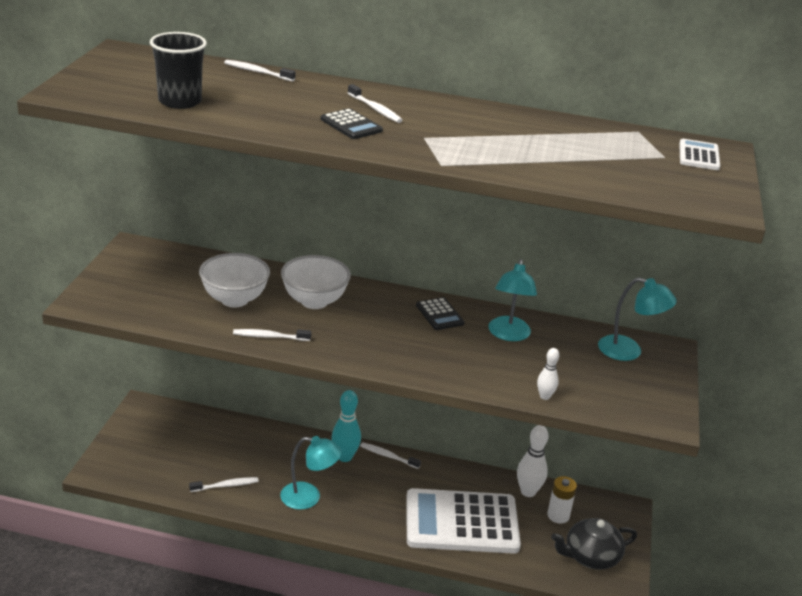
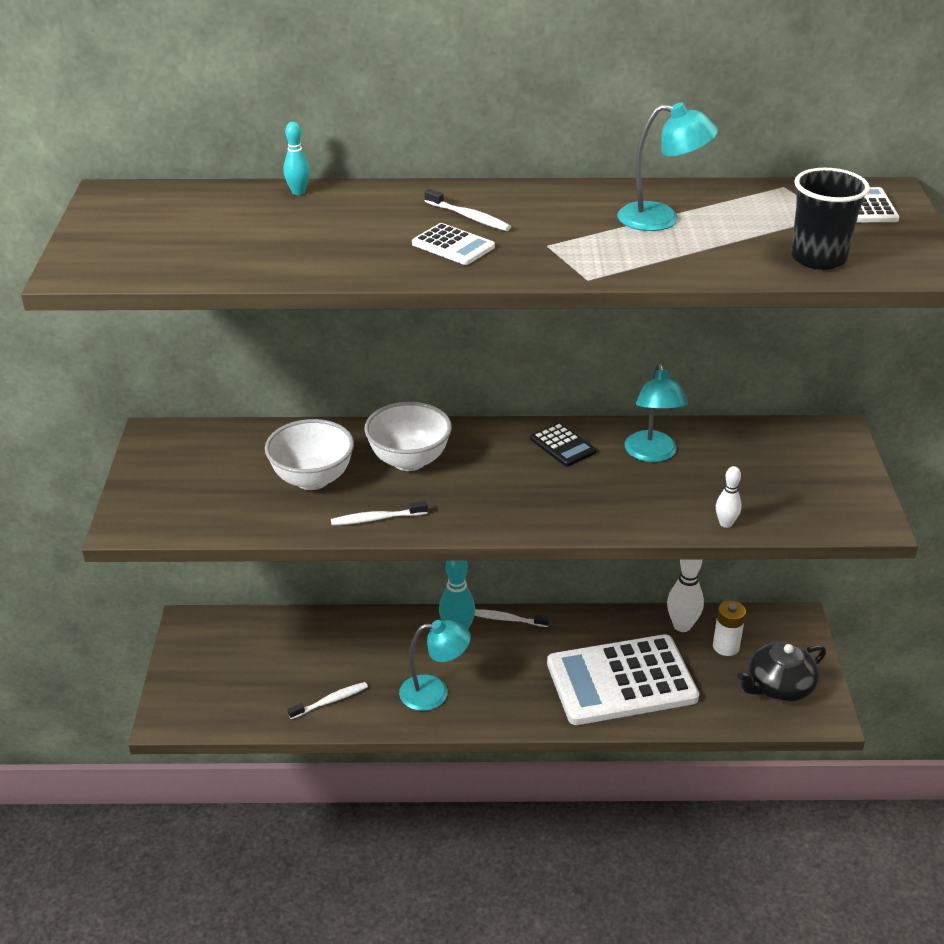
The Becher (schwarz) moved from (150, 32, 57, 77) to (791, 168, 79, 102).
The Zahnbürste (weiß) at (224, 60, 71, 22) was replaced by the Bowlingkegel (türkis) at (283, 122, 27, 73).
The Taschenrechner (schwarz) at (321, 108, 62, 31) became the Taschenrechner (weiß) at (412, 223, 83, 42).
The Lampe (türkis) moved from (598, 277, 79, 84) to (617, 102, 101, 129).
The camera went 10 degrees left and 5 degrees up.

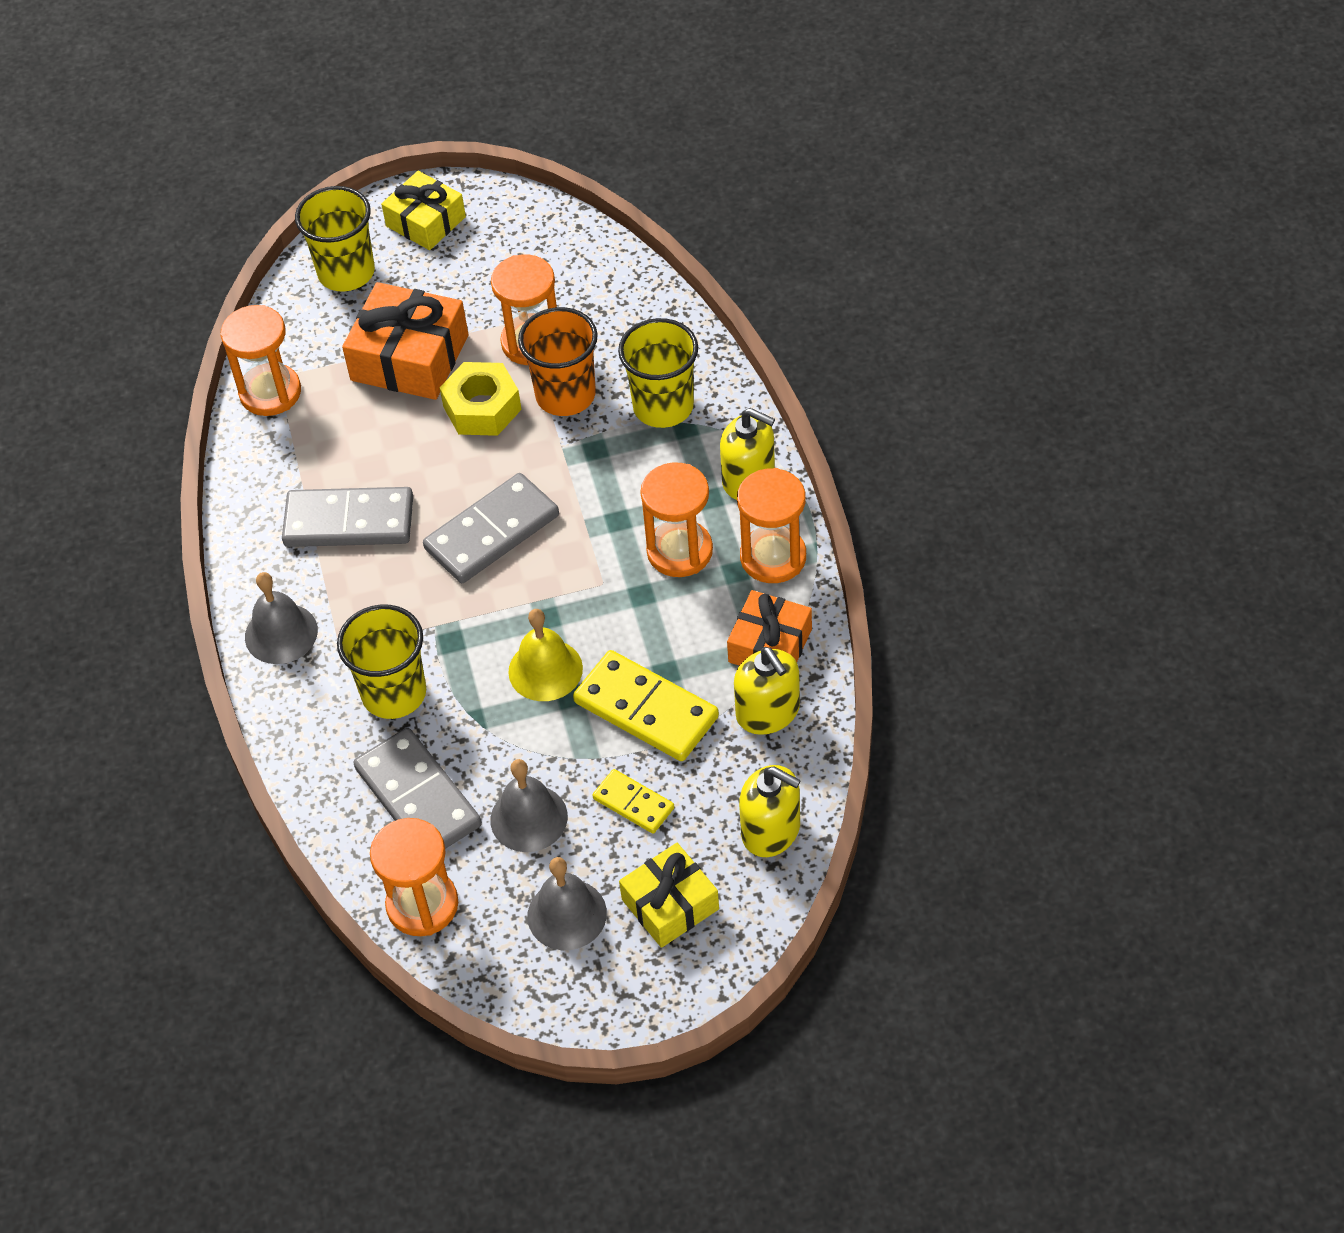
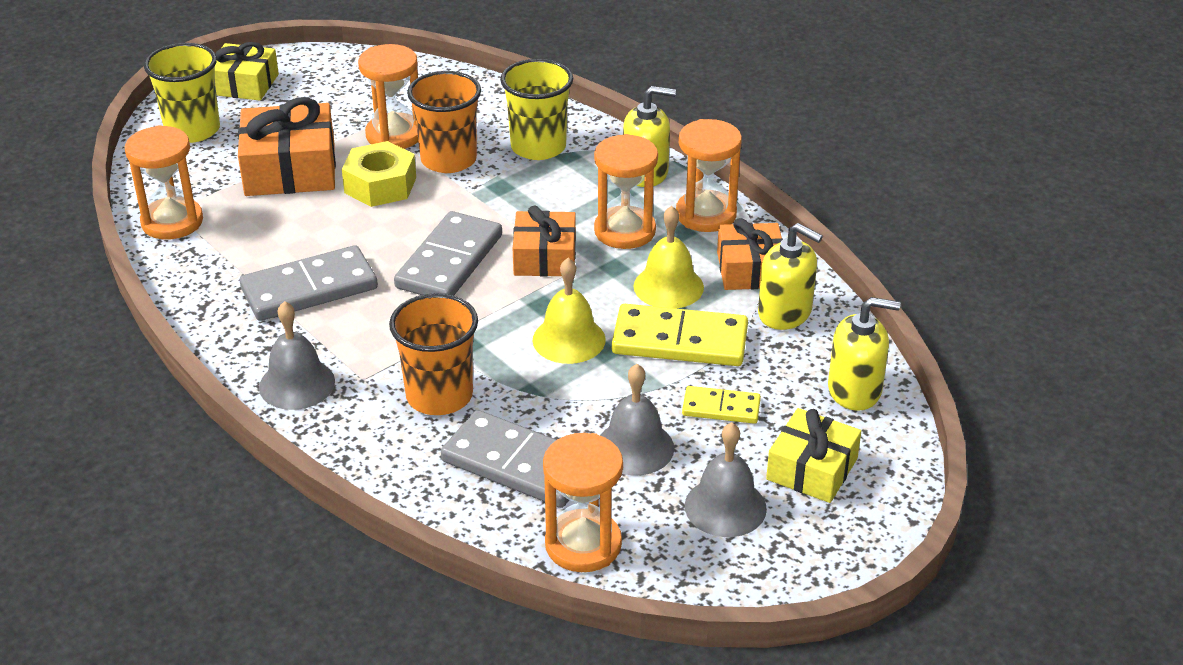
The Becher (gelb) at (337, 604, 89, 115) became the Becher (orange) at (389, 293, 89, 122).
The Geschenk (orange) at (513, 206, 63, 70) appeared.
The Glocke (gelb) at (634, 206, 70, 103) appeared.
The camera went 30 degrees left and 15 degrees down.

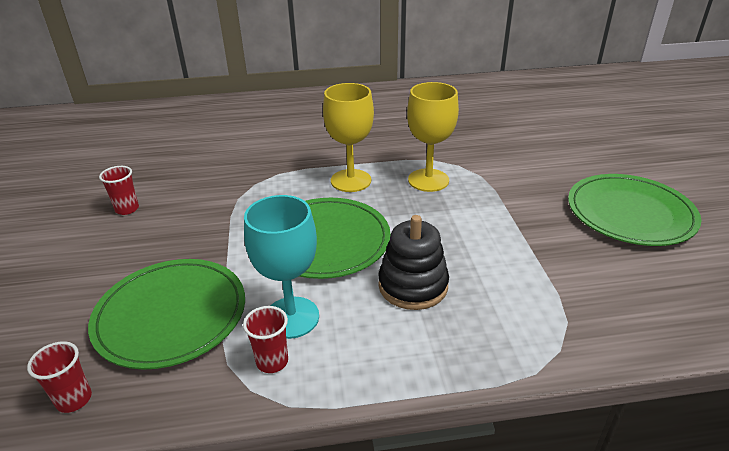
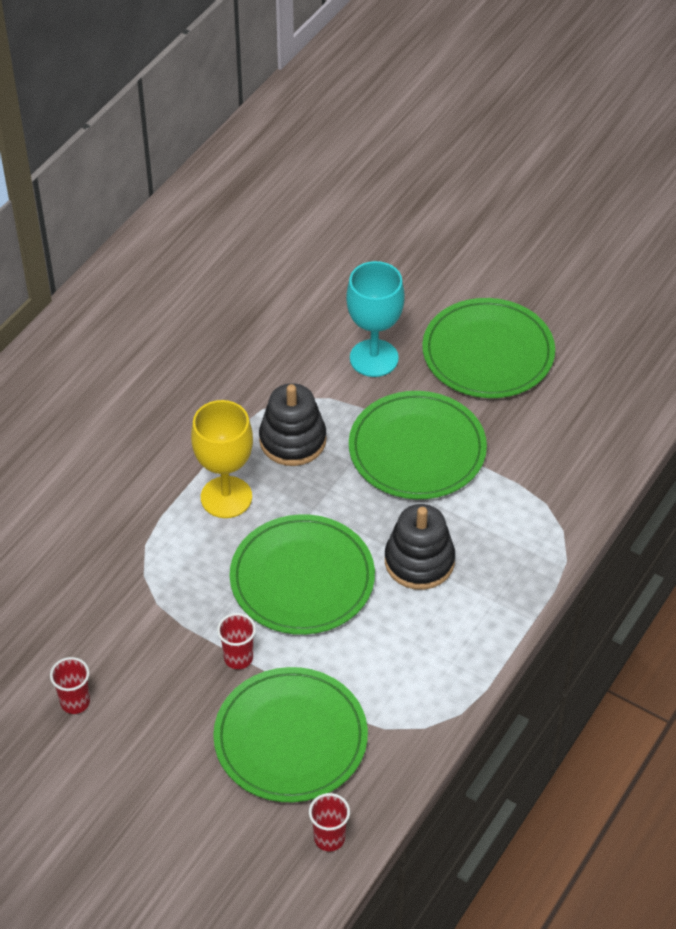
The Kelch (gelb) at (407, 82, 52, 110) was replaced by the Stapelspielzeug (schwarz) at (259, 383, 67, 83).
The Kelch (türkis) moved from (244, 195, 75, 144) to (346, 261, 59, 116).
The Becher (rot) moved from (243, 306, 45, 67) to (217, 613, 39, 56).
The Teller (grün) at (349, 391, 138, 108) appeared.
The camera went 50 degrees left and 15 degrees up.

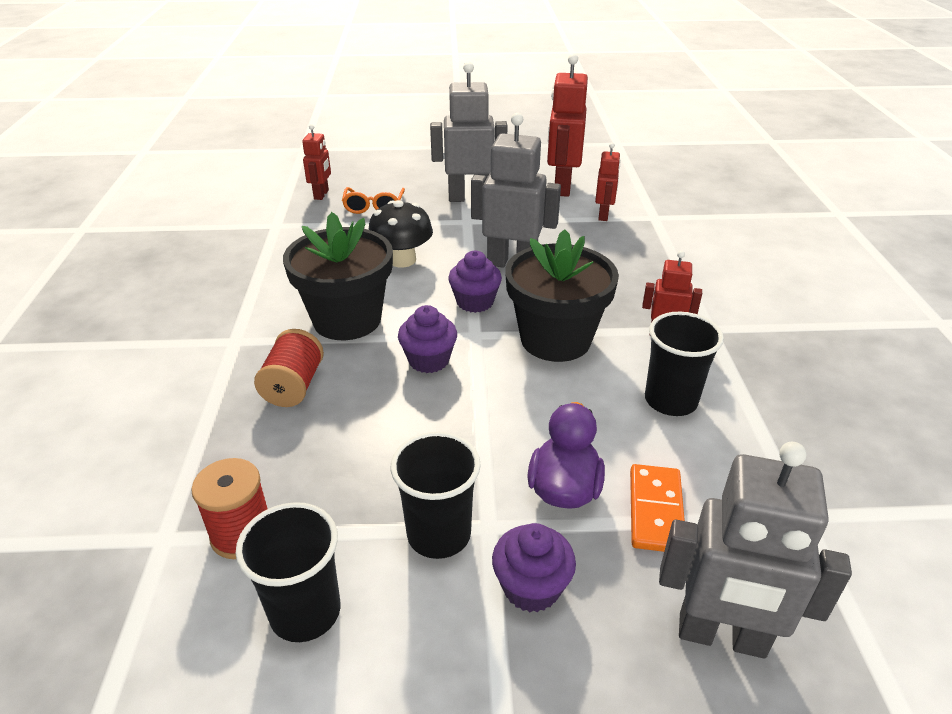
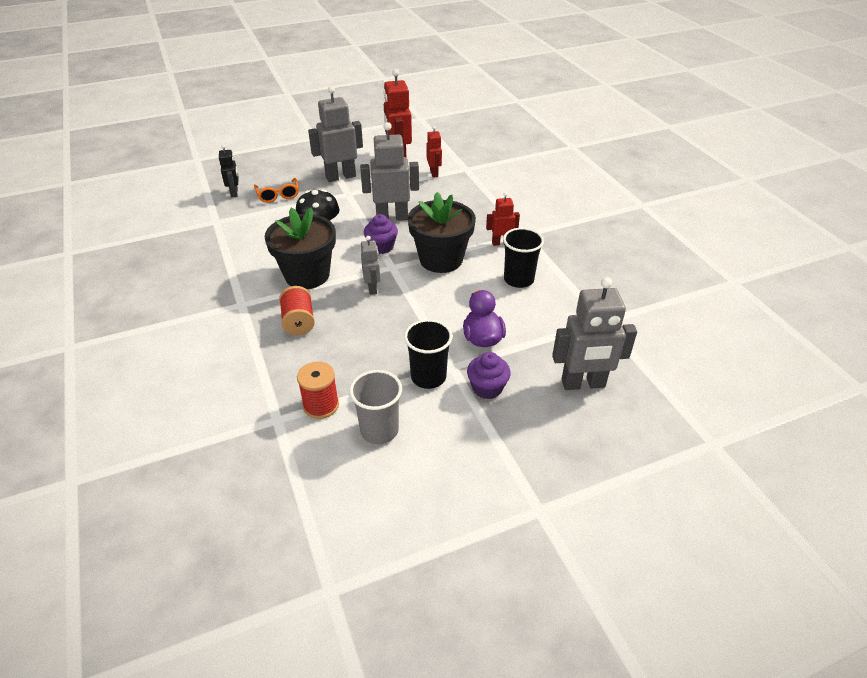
The Roboter (rot) at (302, 124, 29, 76) became the Roboter (schwarz) at (219, 144, 20, 54).
The Muffin (lila) at (398, 305, 59, 68) was replaced by the Roboter (grau) at (361, 236, 19, 59).
The Dominostein (orange) at (630, 464, 55, 88) disappeared.
The Becher (schwarz) at (235, 502, 105, 140) became the Becher (grau) at (350, 370, 52, 74).
The camera went 20 degrees left and 5 degrees up.

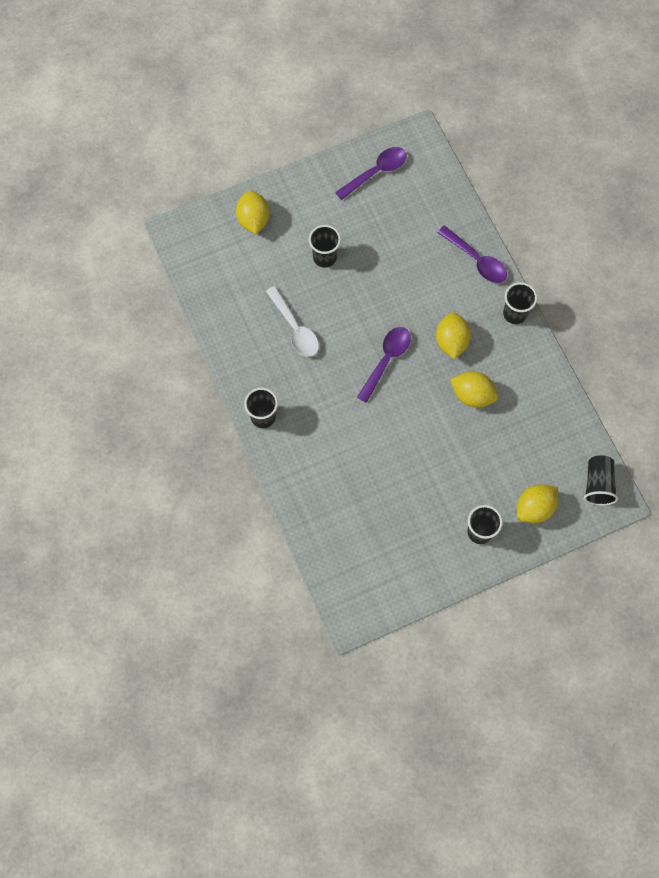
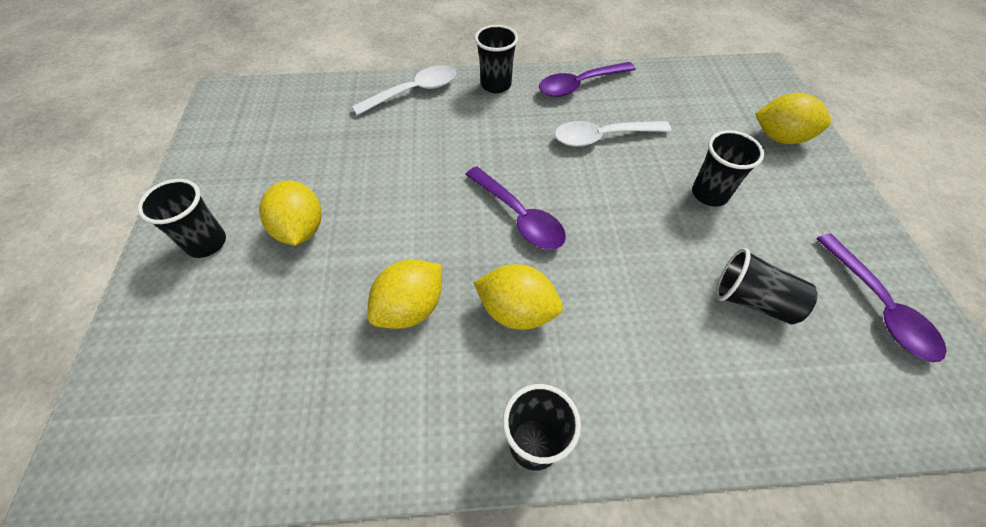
The Löffel (lila) moved from (437, 226, 70, 57) to (539, 62, 97, 35).
The Becher (schwarz) moved from (584, 455, 34, 50) to (716, 248, 102, 76).
The Zitrone (gelb) moved from (517, 484, 41, 39) to (259, 180, 62, 66).
The Löffel (weiß) at (352, 65, 104, 51) appeared.
The camera went 110 degrees right and 15 degrees down.

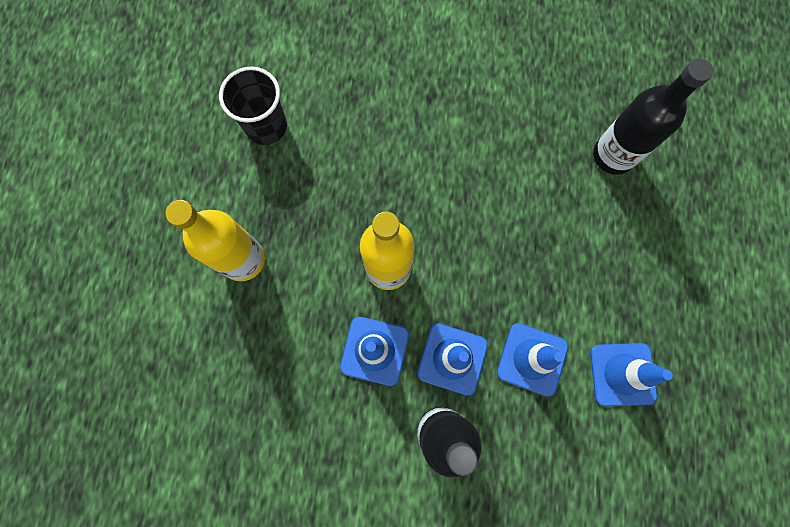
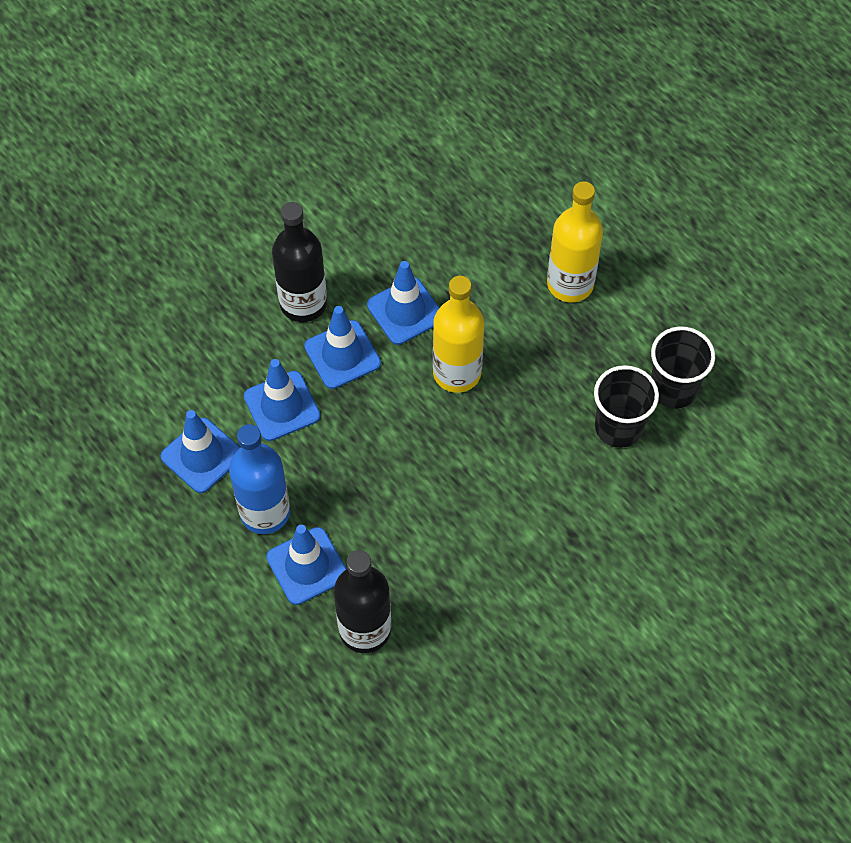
The Becher (schwarz) at (594, 365, 65, 83) appeared.
The Flasche (blau) at (229, 424, 61, 110) appeared.
The Leitkegel (blau) at (266, 525, 81, 80) appeared.
The camera went 135 degrees right and 15 degrees down.

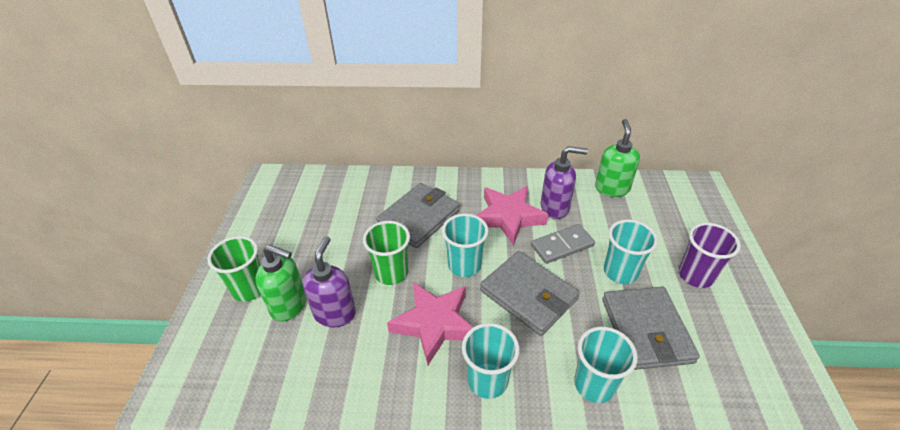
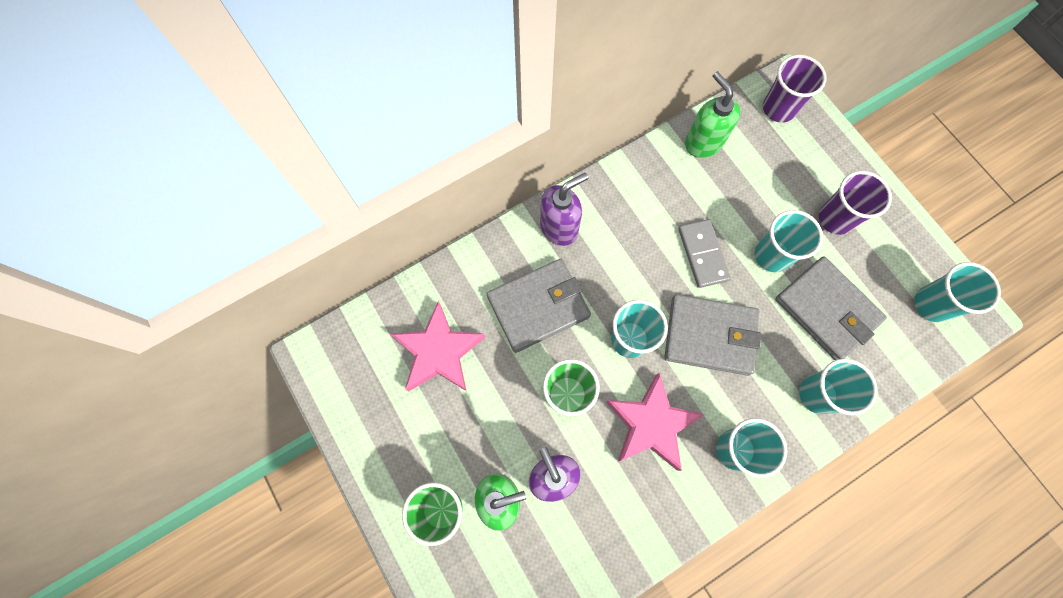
The Seifenspender (lila) moved from (541, 146, 47, 73) to (540, 173, 48, 73).
The Geldbörse (grau) at (376, 183, 84, 65) turned 60 degrees clockwise.
The Stern (rosa) moved from (476, 186, 73, 60) to (391, 301, 94, 90).
The Dominostein (grau) at (531, 224, 64, 40) turned 45 degrees counterclockwise.
The Becher (lila) at (763, 55, 64, 68) appeared.
The Becher (türkis) at (914, 262, 87, 60) appeared.
The camera went 35 degrees left and 30 degrees up.

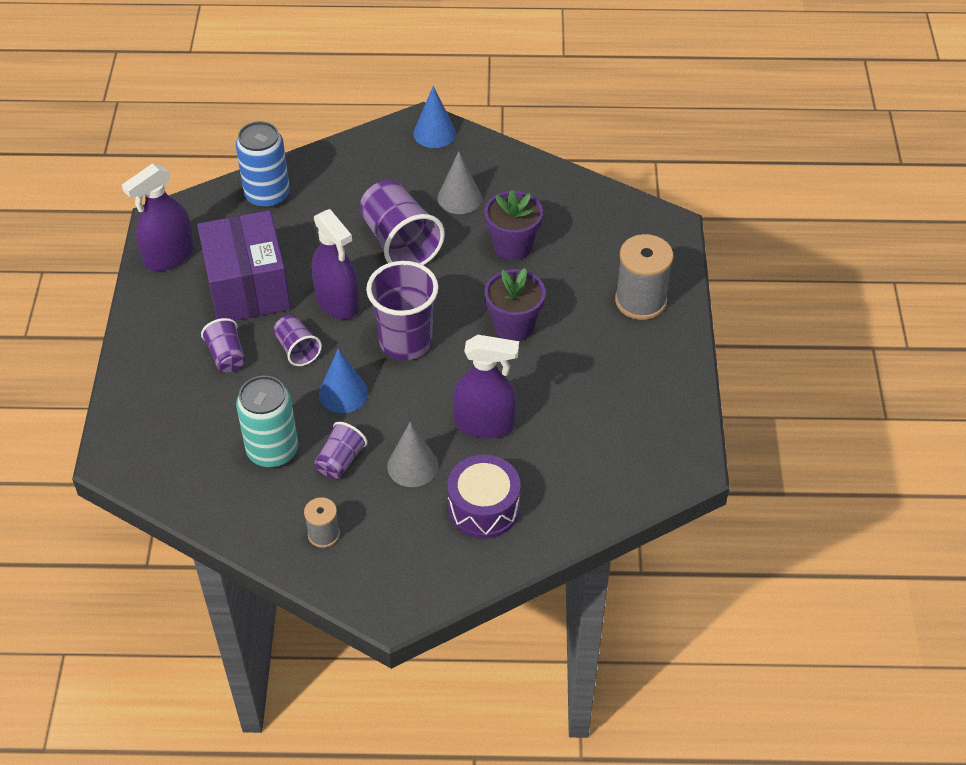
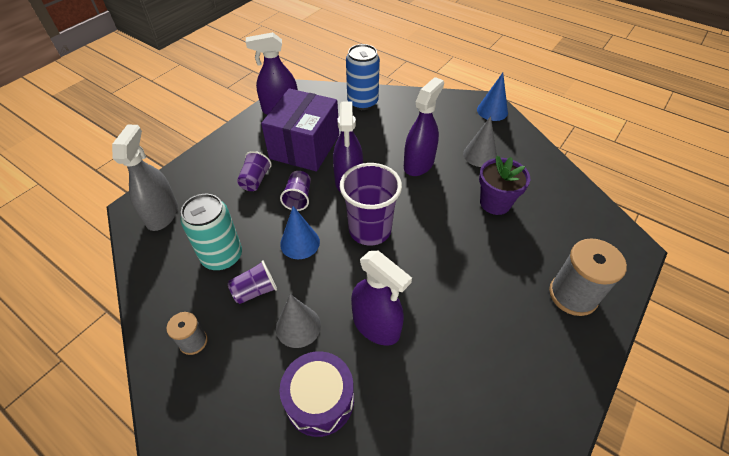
The Becher (lila) at (359, 180, 86, 85) was replaced by the Sprühflasche (lila) at (404, 77, 40, 99).
The Blumentopf (lila) at (484, 268, 62, 73) disappeared.
The Sprühflasche (grau) at (112, 124, 66, 107) appeared.
The camera went 35 degrees right and 0 degrees up.

